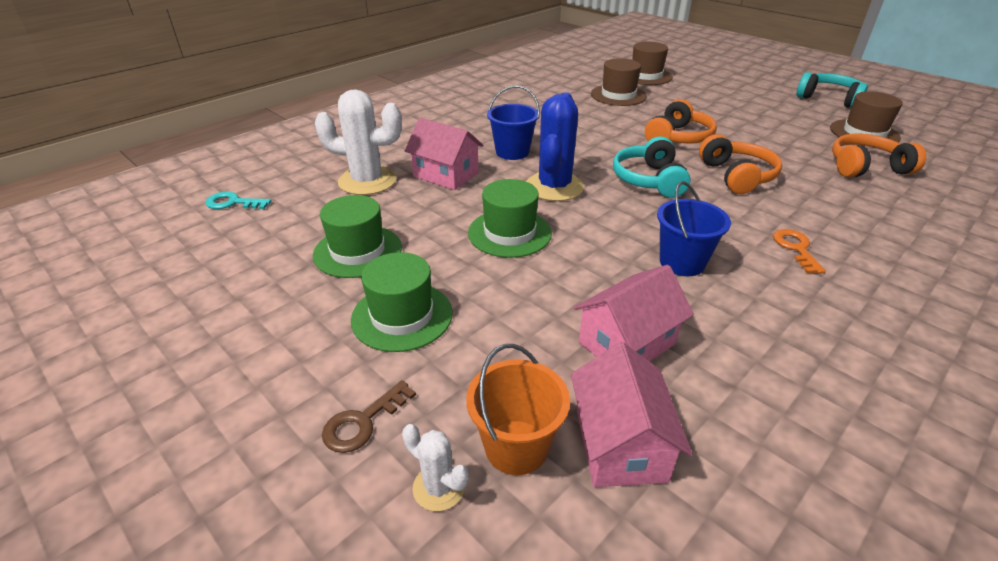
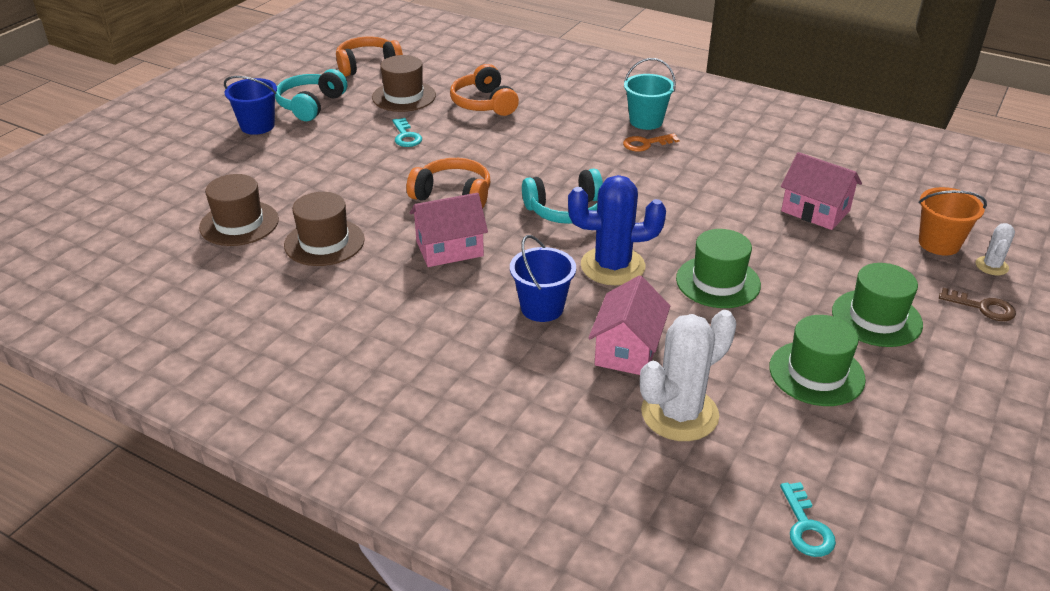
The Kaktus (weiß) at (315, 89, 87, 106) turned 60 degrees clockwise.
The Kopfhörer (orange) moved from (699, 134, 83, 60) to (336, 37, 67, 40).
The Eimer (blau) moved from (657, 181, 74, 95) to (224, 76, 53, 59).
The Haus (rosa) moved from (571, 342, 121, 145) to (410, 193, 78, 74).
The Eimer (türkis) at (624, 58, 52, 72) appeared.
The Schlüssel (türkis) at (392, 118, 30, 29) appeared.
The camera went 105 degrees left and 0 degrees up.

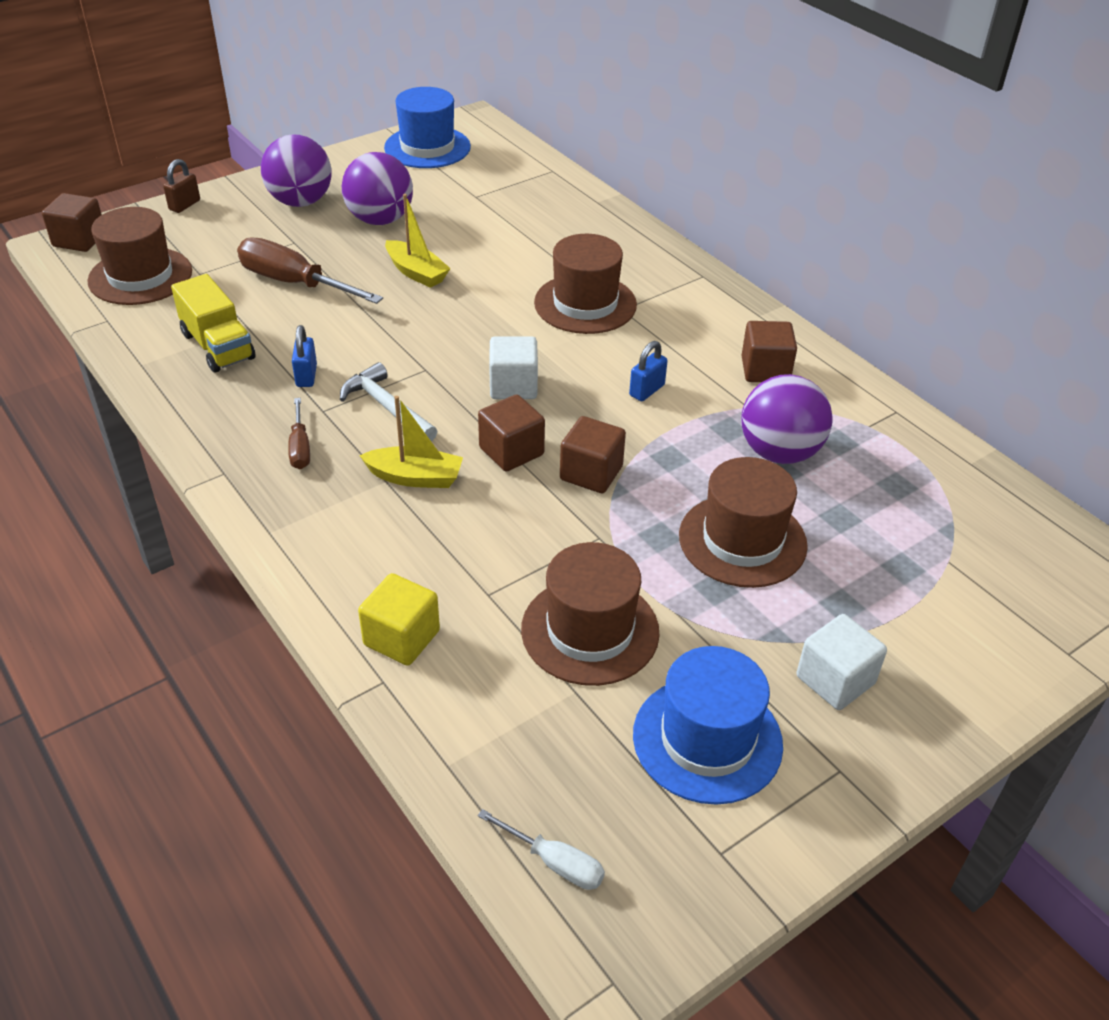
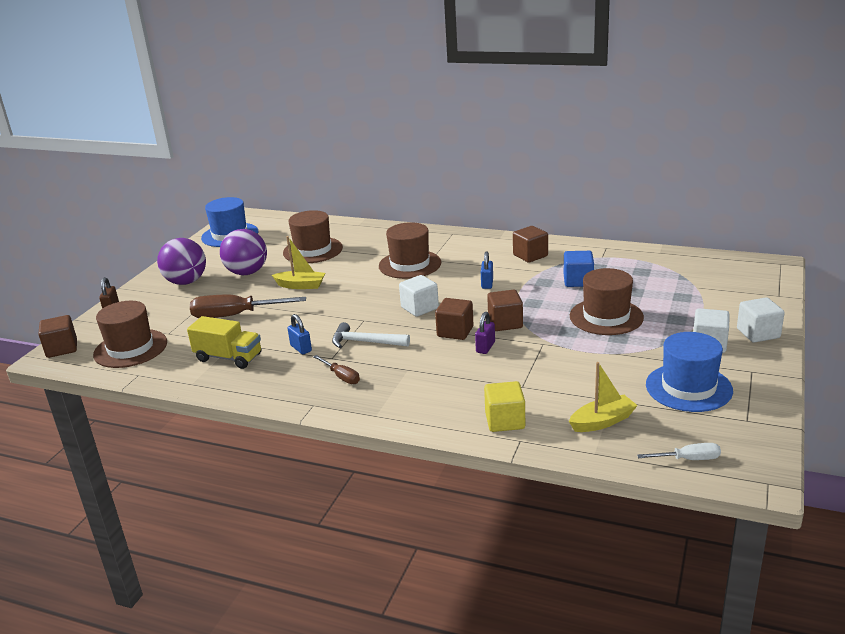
The Ball (lila) at (741, 374, 92, 90) was replaced by the Kubus (blau) at (564, 251, 30, 36).
The Boot (gelb) moved from (359, 396, 104, 92) to (569, 362, 69, 70).
The Hut (braun) moved from (521, 542, 138, 144) to (283, 210, 60, 53).
The Kubus (weiß) at (737, 298, 48, 45) appeared.
The Vorhängeschloss (lila) at (475, 312, 20, 42) appeared.
The camera went 30 degrees left and 15 degrees down.

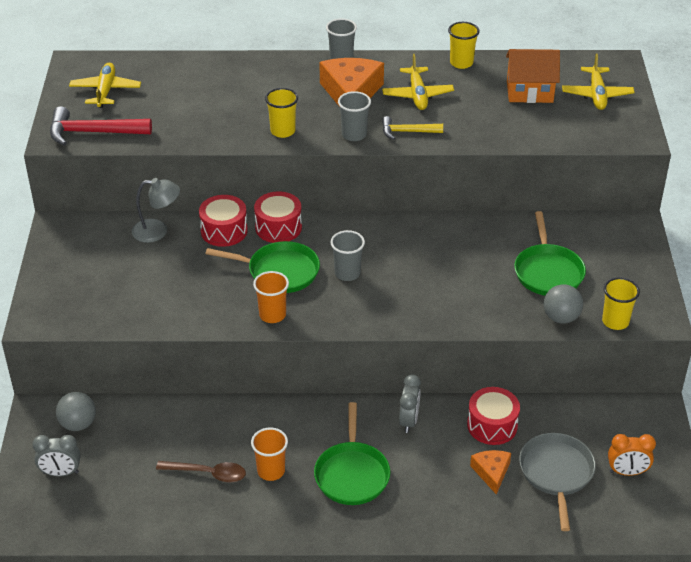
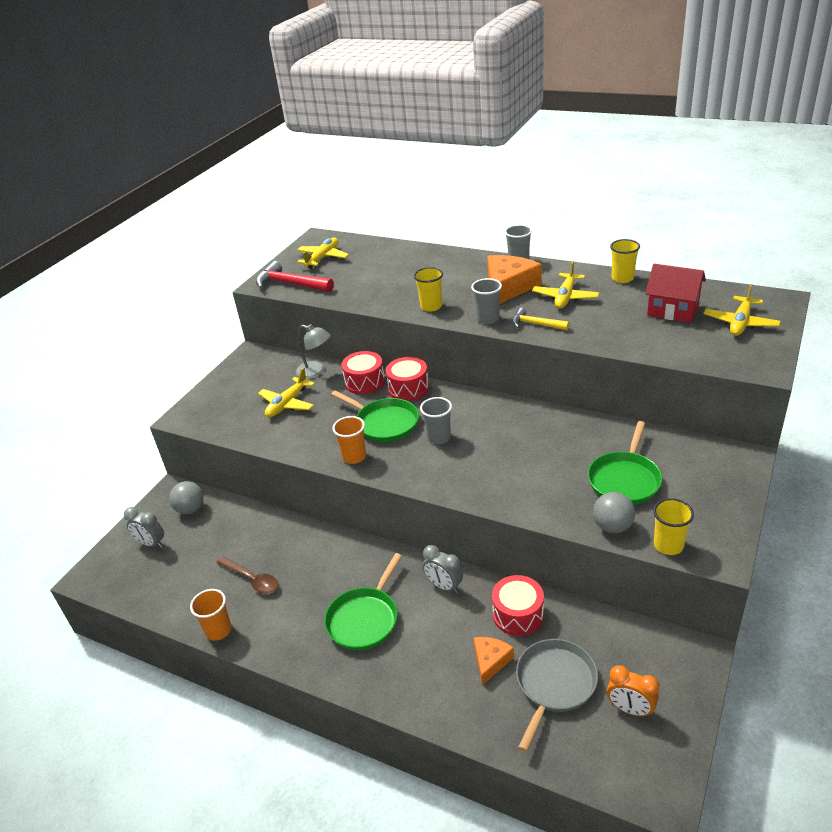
The Haus (orange) at (506, 49, 54, 54) became the Haus (rot) at (645, 264, 61, 59).
The Wecker (grau) at (399, 375, 22, 58) turned 90 degrees clockwise.
The Becher (orange) moved from (251, 428, 37, 53) to (190, 589, 42, 52).
The Flugzeug (gelb) at (258, 368, 57, 49) appeared.
The camera went 30 degrees right and 5 degrees down.

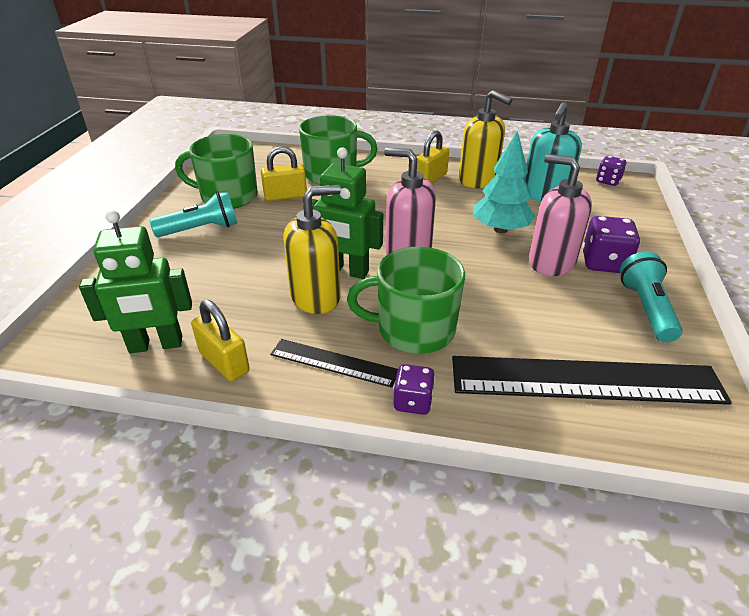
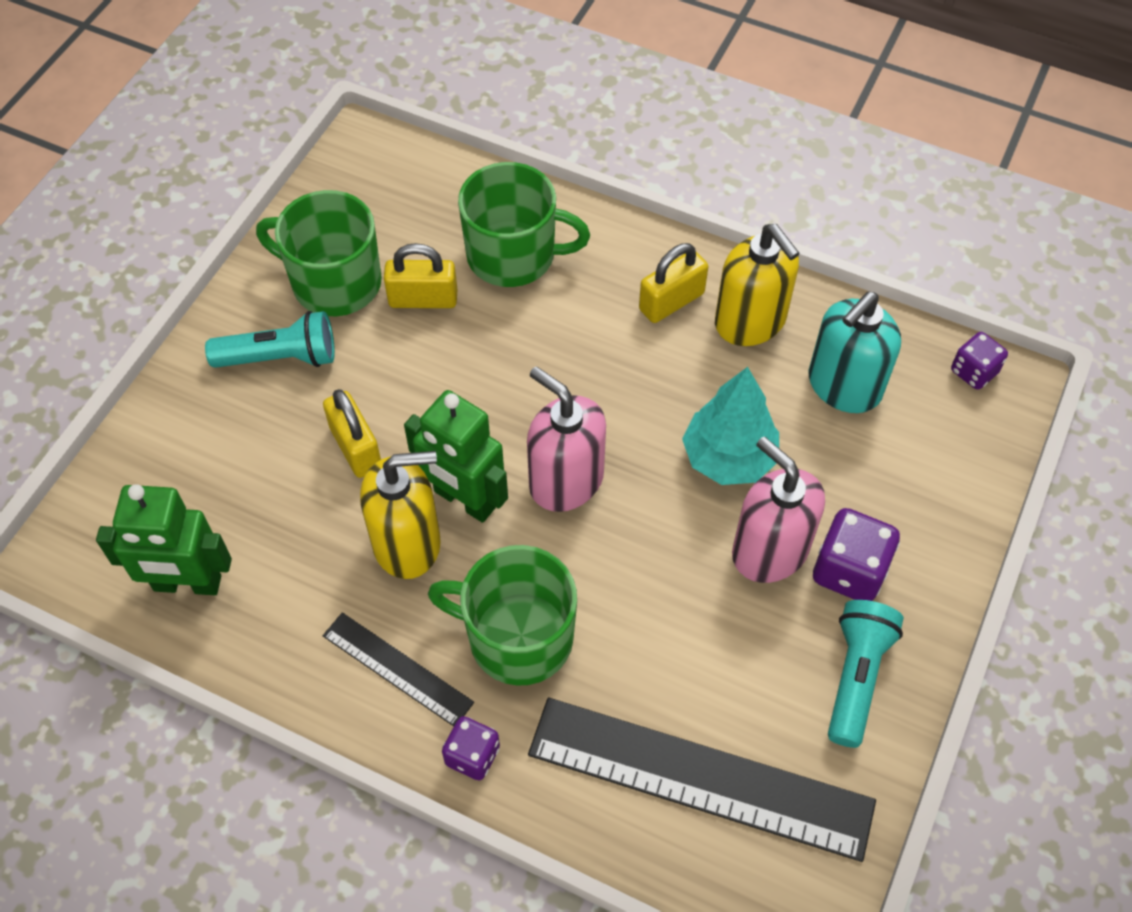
The Vorhängeschloss (gelb) moved from (191, 300, 59, 81) to (323, 389, 58, 89).
The camera went 15 degrees right and 20 degrees up.

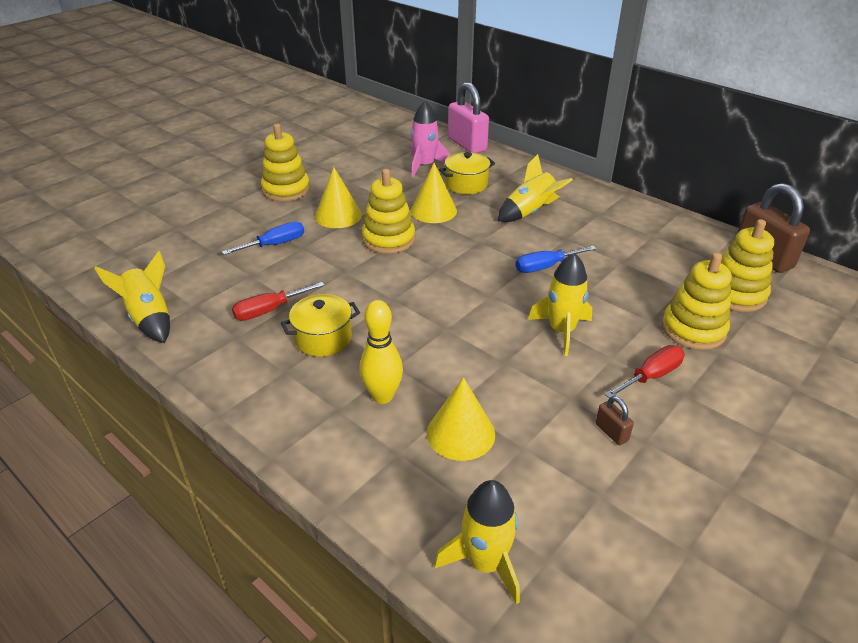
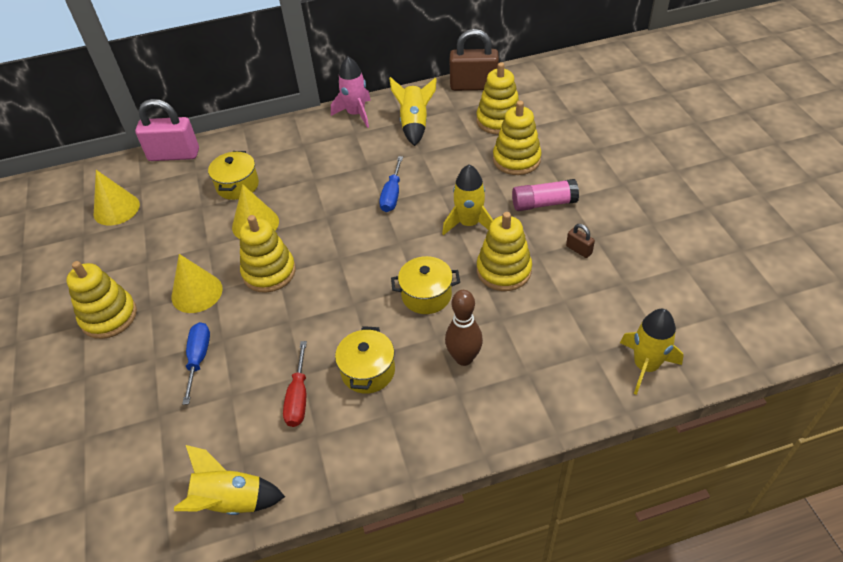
The Rakete (rosa) moved from (411, 100, 39, 77) to (331, 56, 40, 72).
The Rakete (gelb) moved from (498, 154, 75, 68) to (389, 77, 48, 69).
The Bowlingkegel (gelb) at (359, 300, 44, 104) became the Bowlingkegel (braun) at (445, 290, 38, 76).
The Schraubenzieher (rot) at (605, 345, 80, 53) was replaced by the Klebestift (rosa) at (512, 179, 67, 32).
The Kegel (gelb) moved from (427, 377, 68, 84) to (94, 170, 46, 56).
The Vorhängeschloss (braun) at (596, 396, 38, 49) turned 45 degrees clockwise.
The Stapelspielzeug (gelb) at (477, 212, 55, 79) appeared.
The Kochtopf (gelb) at (391, 256, 69, 58) appeared.
The camera went 55 degrees left and 10 degrees up.

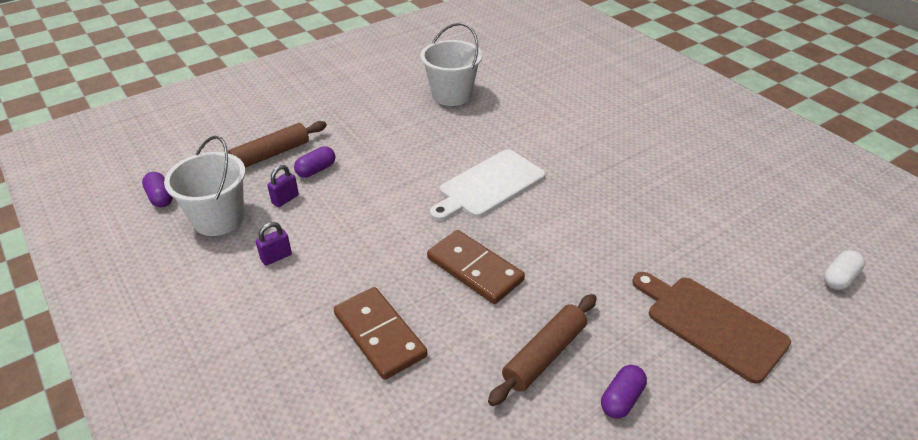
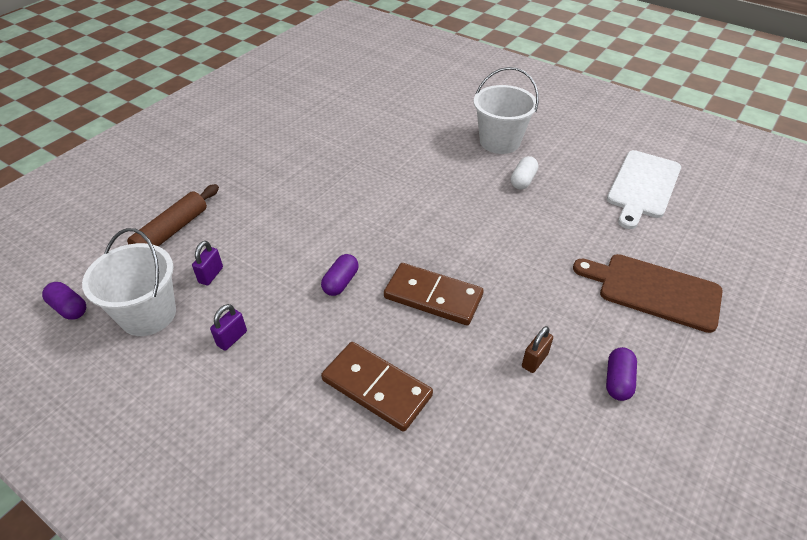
The Eimer (weiß) moved from (421, 23, 61, 83) to (474, 67, 65, 87).
The Kapsel (lila) moved from (294, 146, 41, 32) to (321, 254, 38, 42).
The Schneidebrett (weiß) moved from (430, 149, 115, 72) to (607, 150, 74, 79).
The Kapsel (weiß) moved from (824, 250, 41, 40) to (511, 156, 27, 34).
The Nudelholz (braun) at (488, 294, 109, 112) was replaced by the Vorhängeschloss (braun) at (522, 326, 31, 47).
The camera went 20 degrees left and 5 degrees up.

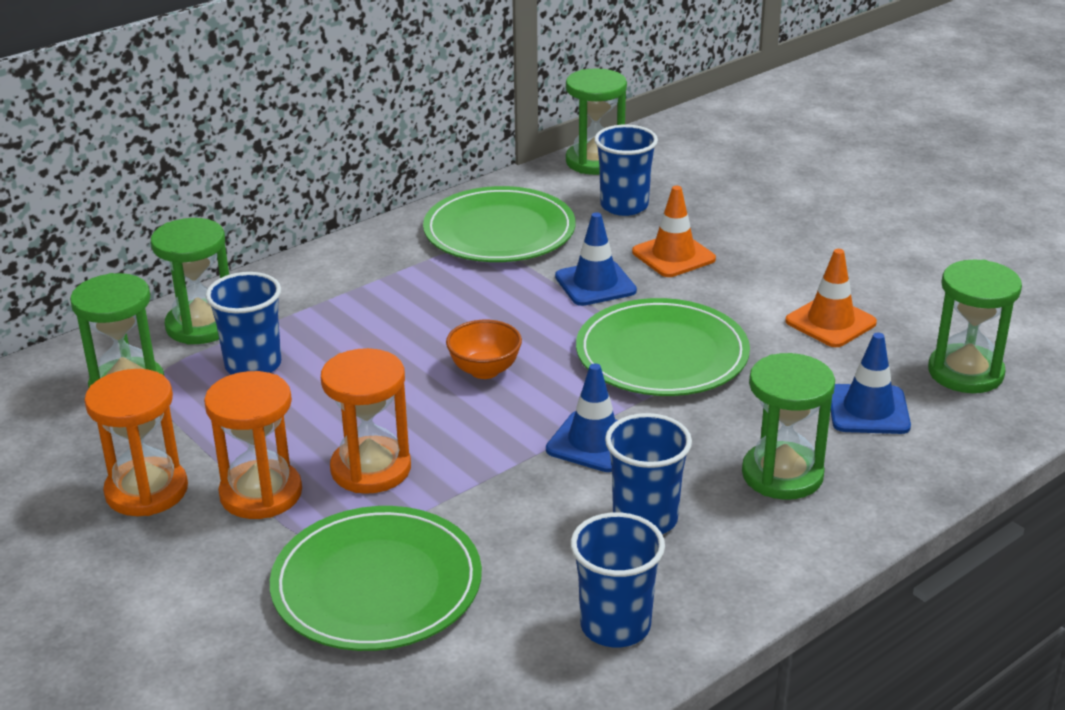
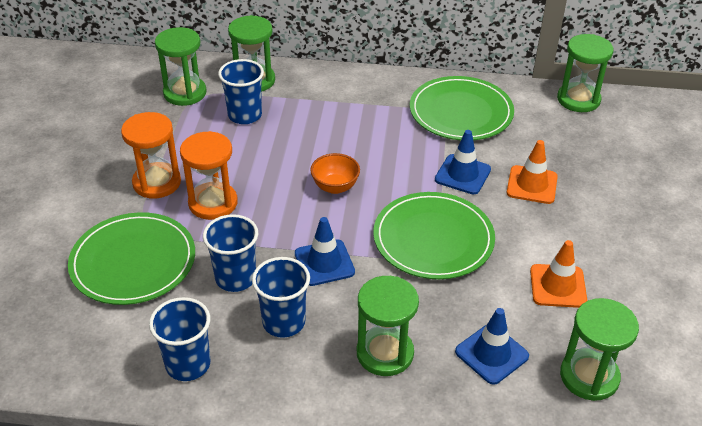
The Becher (blau) moved from (594, 125, 64, 91) to (203, 214, 55, 78).
The Sanduhr (orange) at (84, 369, 104, 147) disappeared.
The camera went 45 degrees right and 10 degrees up.

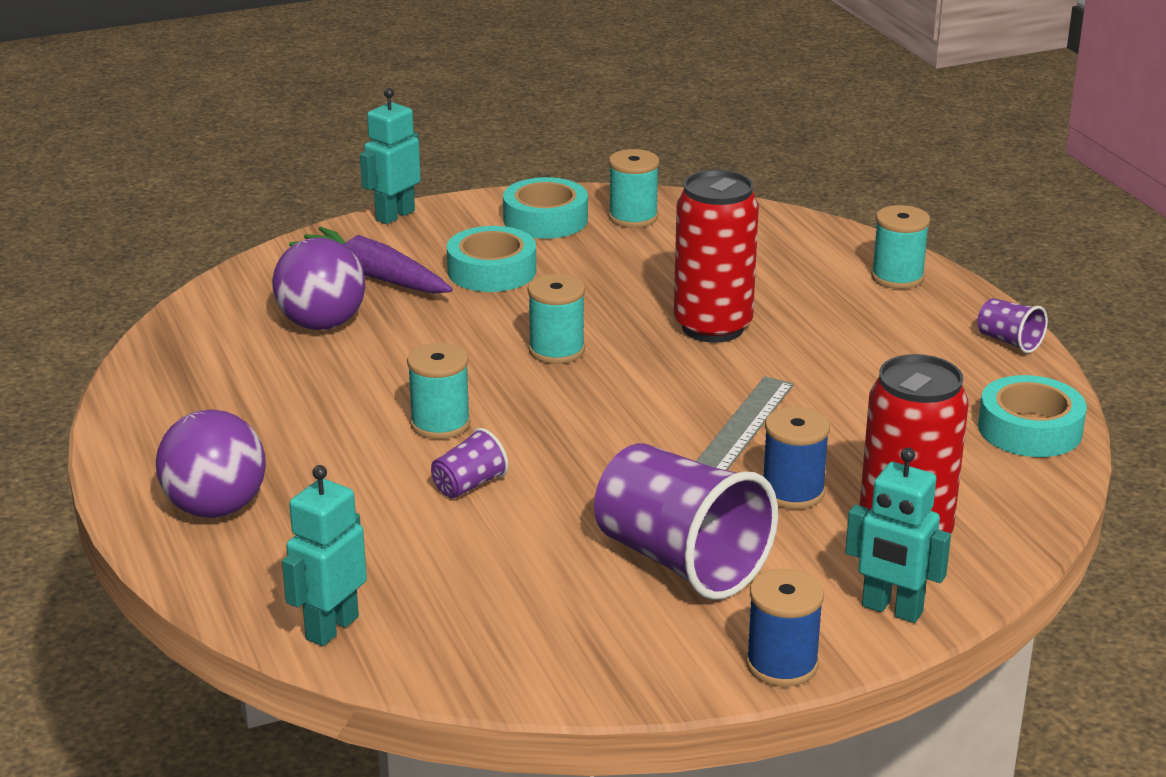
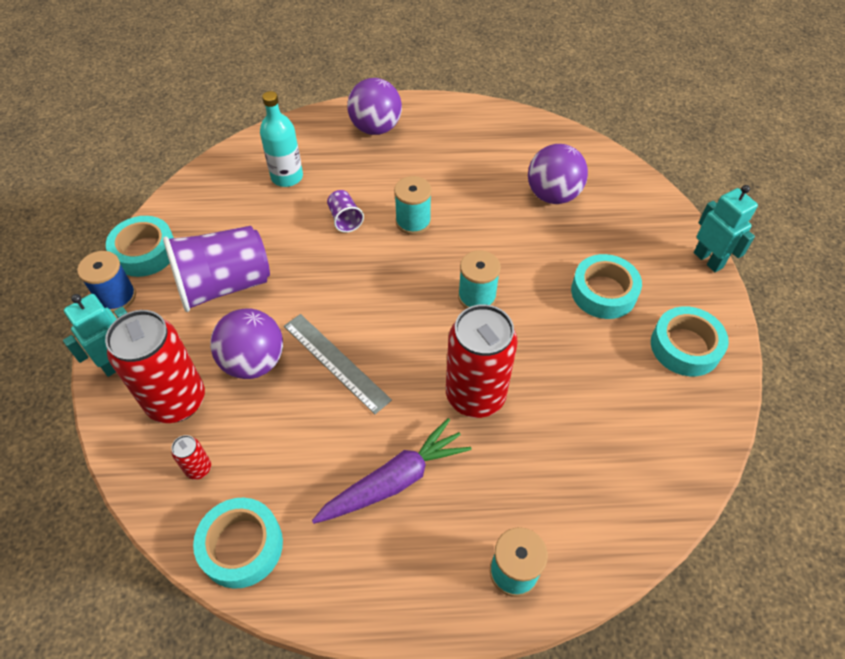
The Garnrolle (türkis) at (609, 149, 50, 79) disappeared.
The Karotte (lila) moved from (289, 227, 164, 66) to (312, 418, 160, 106).
The Becher (lila) at (978, 298, 70, 55) disappeared.
The Garnrolle (blau) at (763, 407, 67, 102) was replaced by the Ball (lila) at (210, 308, 73, 71).
The Roboter (türkis) at (282, 465, 85, 181) disappeared.
The Flasche (türkis) at (260, 91, 43, 96) appeared.
The Klebeband (türkis) at (106, 216, 68, 61) appeared.
The Dose (rot) at (171, 435, 40, 45) appeared.
The camera went 110 degrees right and 25 degrees up.

